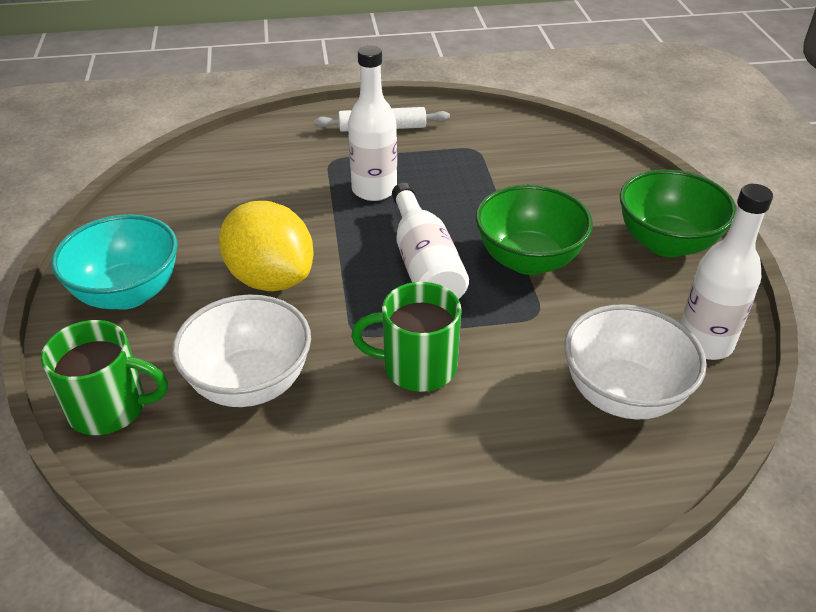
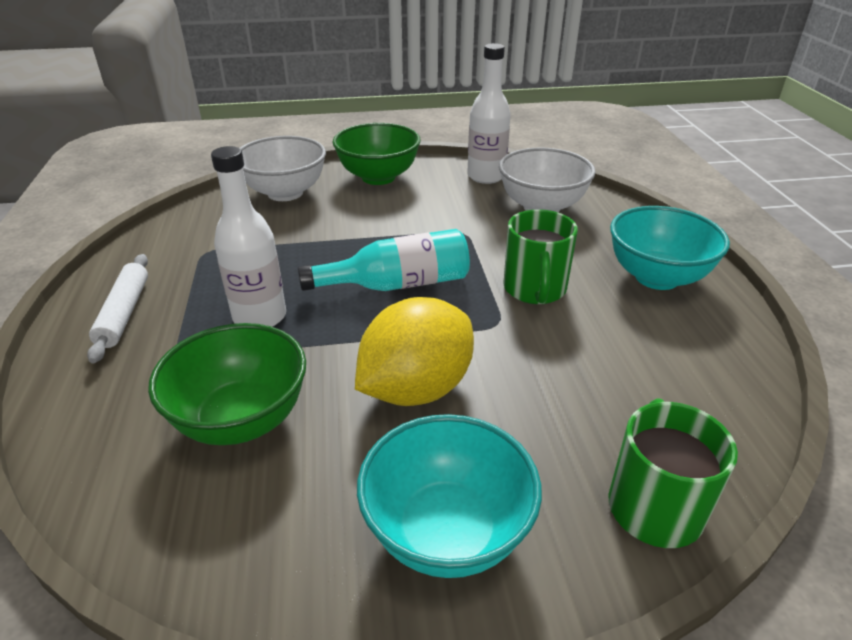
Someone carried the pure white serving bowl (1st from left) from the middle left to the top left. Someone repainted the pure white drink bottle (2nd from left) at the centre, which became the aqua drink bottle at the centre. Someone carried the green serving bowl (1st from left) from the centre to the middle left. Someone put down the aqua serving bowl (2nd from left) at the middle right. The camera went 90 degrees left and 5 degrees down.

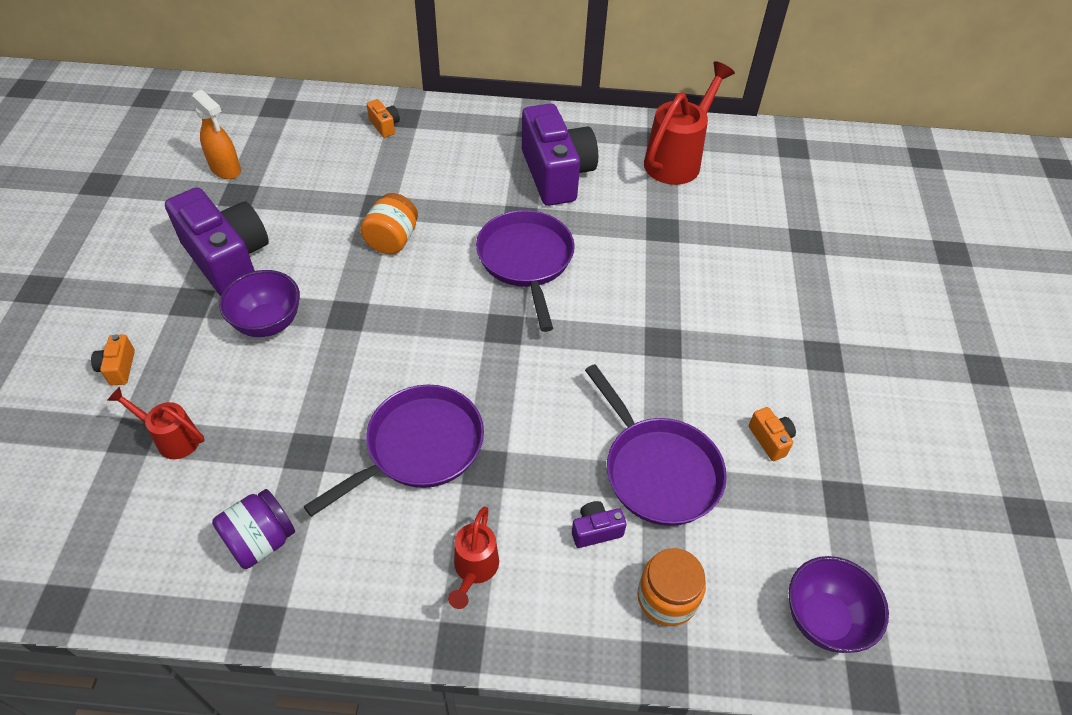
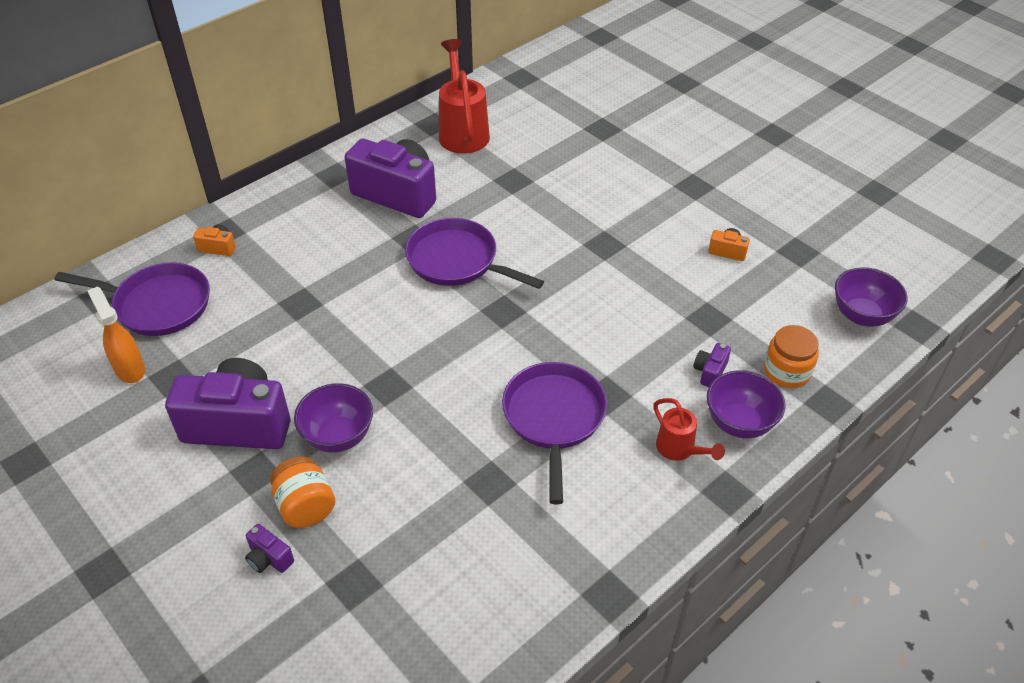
Someone repainted the bright orange camera (1st from left) at the middle left, which became the violet camera (2nd from left) at the bottom left. Someone took away the crimson sprinkling can (1st from left) at the middle left. Someone rotated the bright orange spray bottle at the top left by 120 degrees counterclockwise. Someone took away the violet preserve jar at the bottom left. Someone carried the bright orange preserve jar (1st from left) from the top centre to the bottom left. Someone carried the violet pan (3rd from left in the first image) from the centre to the middle left. Someone put down the violet serving bowl (2nd from left) at the middle right. The camera went 45 degrees left and 5 degrees down.

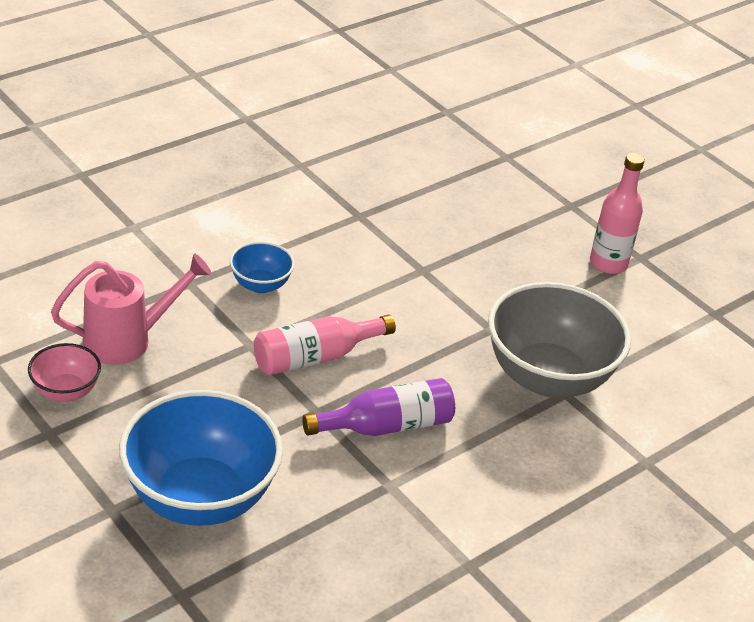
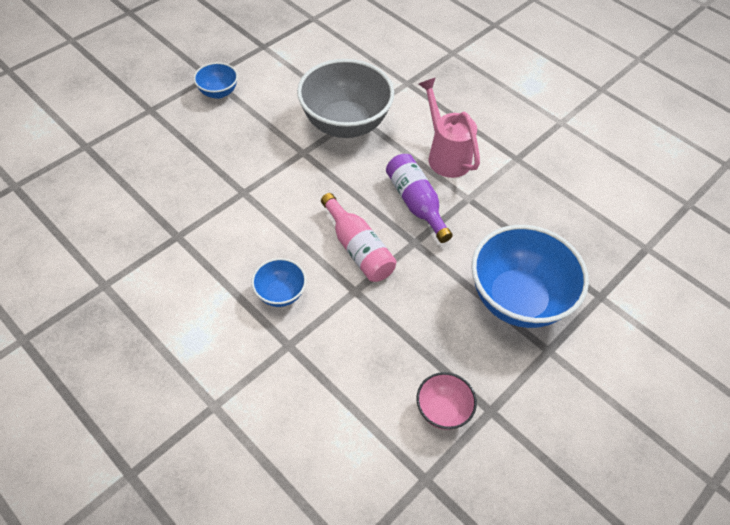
Someone carried the rosy sprinkling can from the middle left to the top centre. Someone swapped the rosy drink bottle (2nd from left) at the middle right for the cobalt serving bowl (1st from left) at the top left. The camera went 95 degrees left and 15 degrees up.

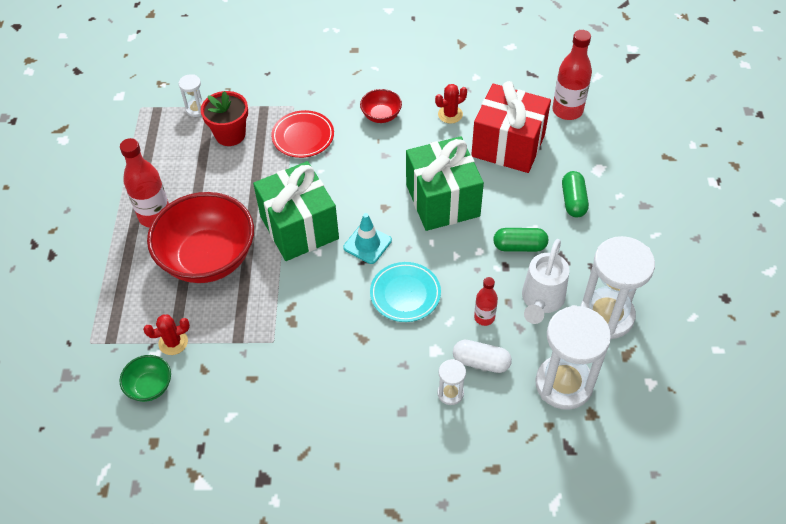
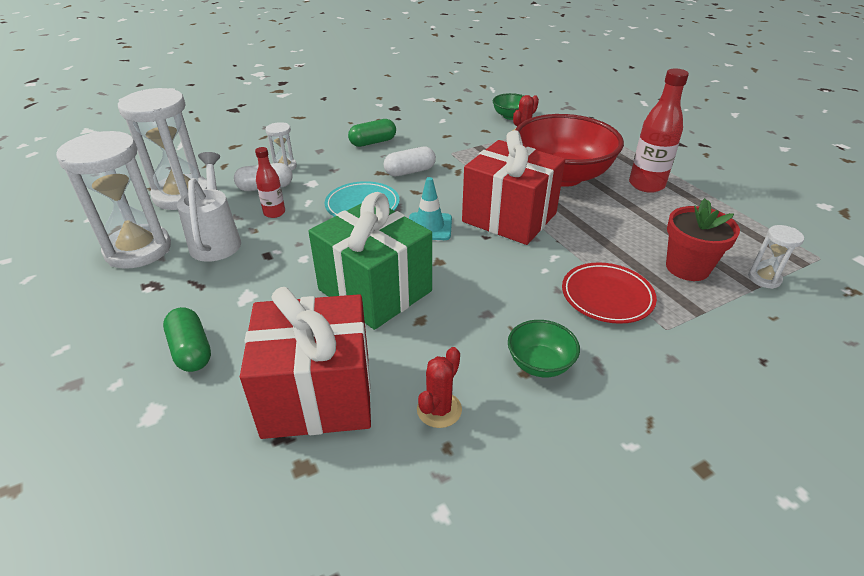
Someone repainted the green gift (1st from left) at the centre, which became the crimson gift (2nd from left) at the top centre. Someone repainted the crimson serving bowl (2nd from left) at the top centre, which became the green serving bowl (2nd from left) at the centre. Someone carried the green capsule (1st from left in the first image) from the centre to the top centre. Someone took away the crimson drink bottle (3rd from left) at the top right. Someone put down the pure white capsule (2nd from left) at the top centre. The camera went 150 degrees right and 15 degrees down.

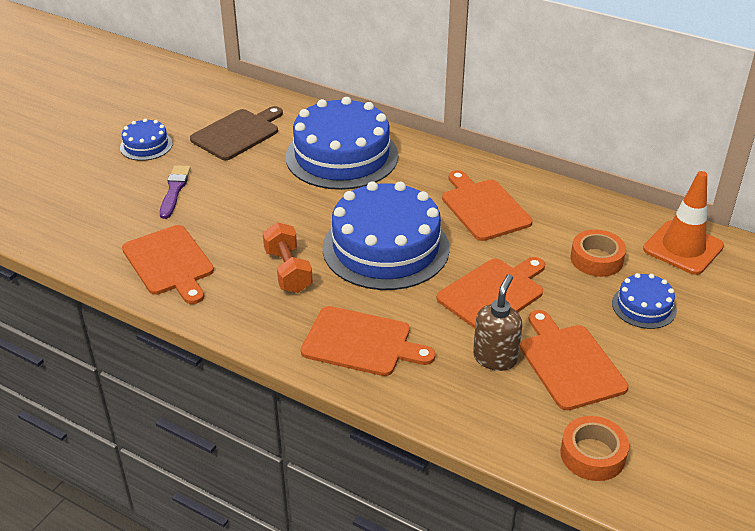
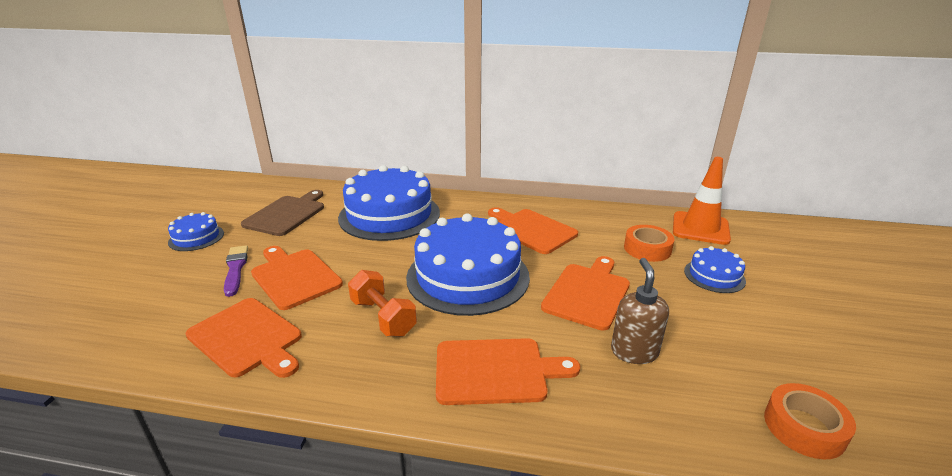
Someone carried the bright orange chopping board (5th from left in the first image) from the bottom right to the middle left. The camera went 20 degrees left and 10 degrees down.

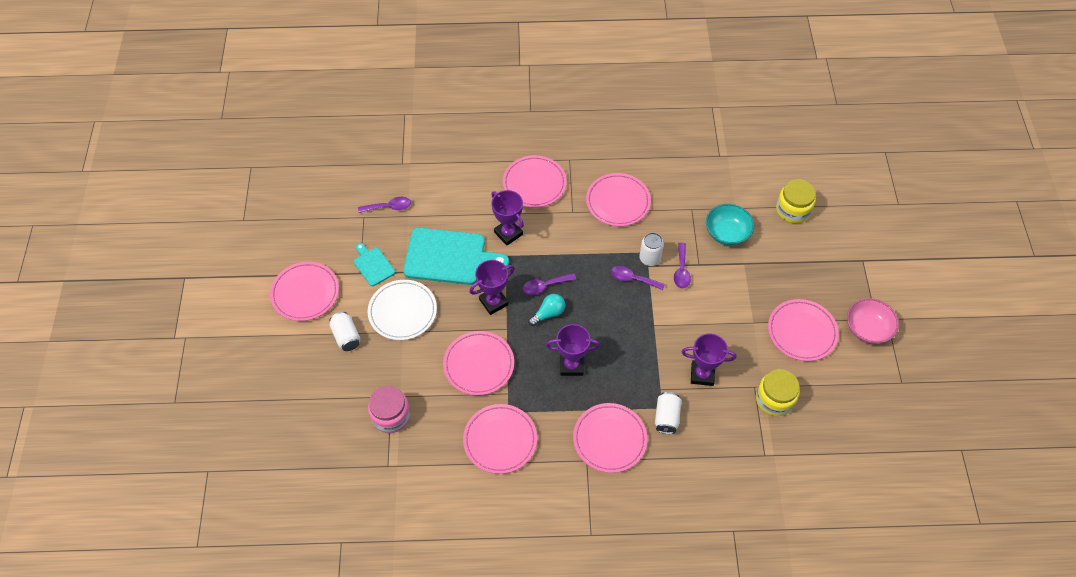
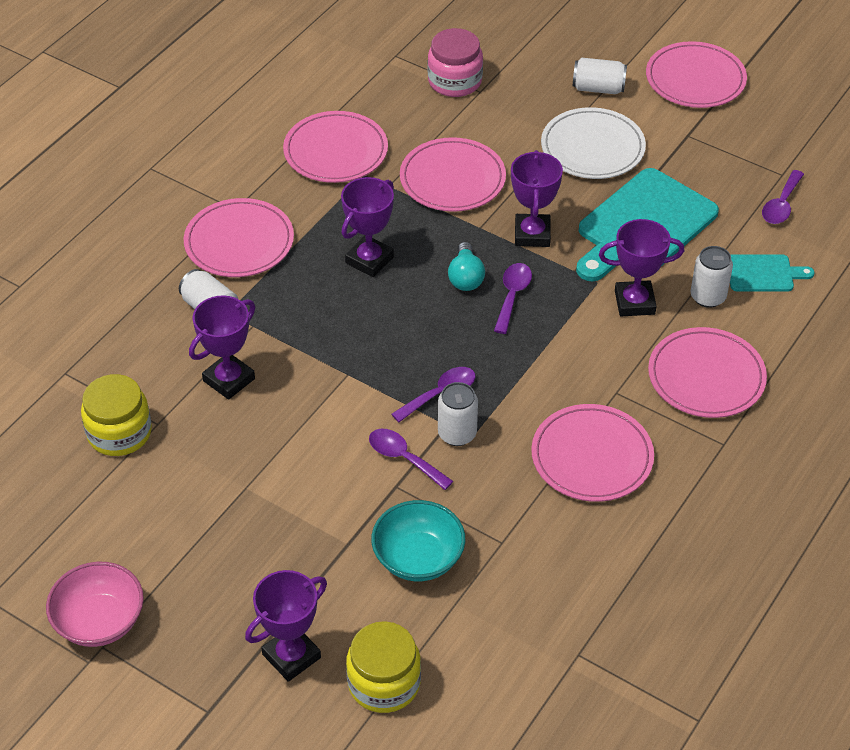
Someone carried the aqua chopping board (1st from left in the first image) from the centre to the middle right. Someone took away the rosy plate (7th from left) at the middle right. Someone put down the violet trophy (2nd from left) at the bottom centre. Someone put down the pure white soda can (4th from left) at the middle right. The camera went 125 degrees right and 10 degrees down.

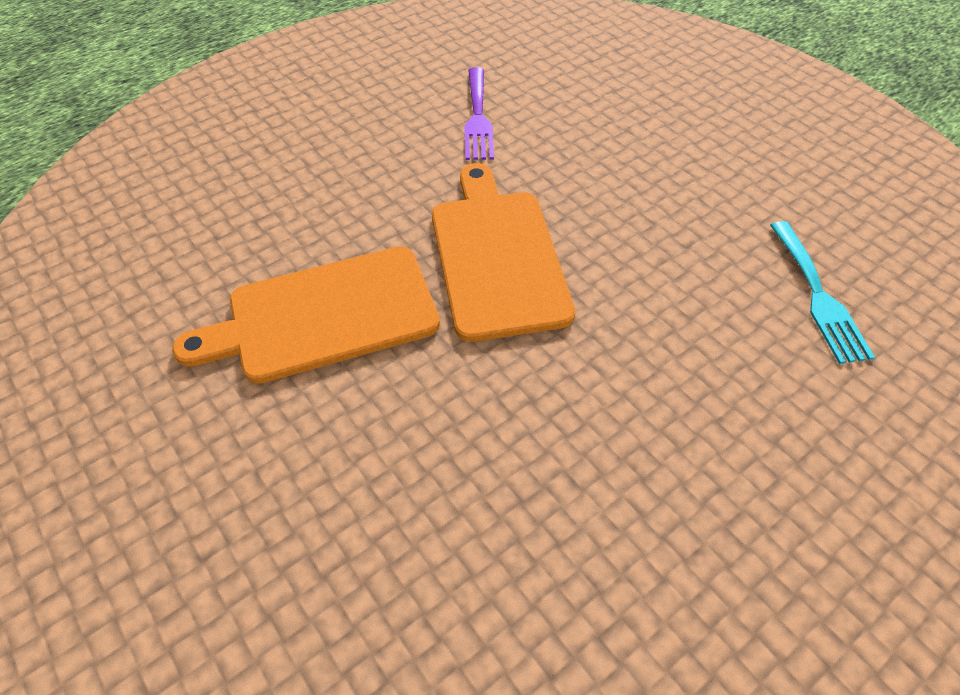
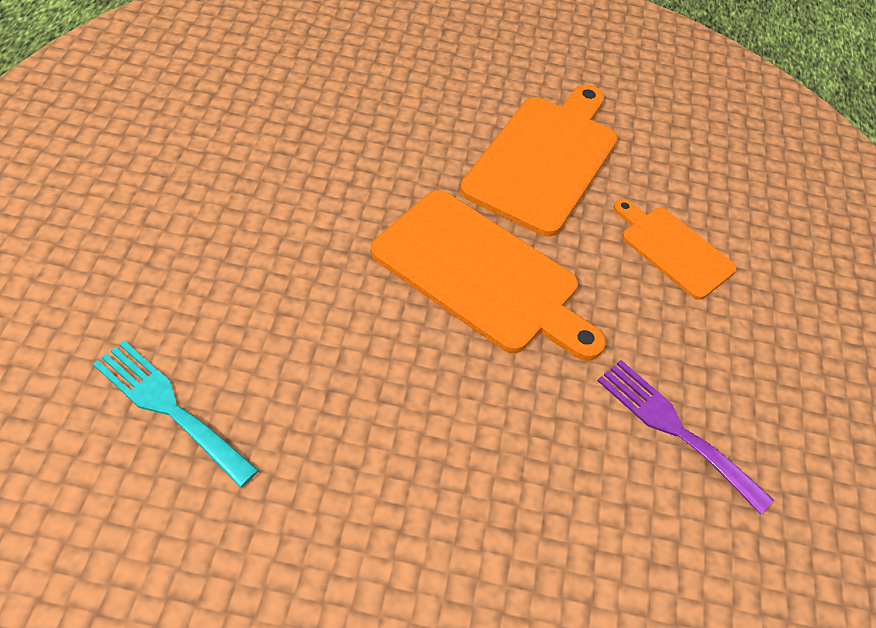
Someone put down the bright orange chopping board (3rd from left) at the middle right. The camera went 130 degrees right and 0 degrees up.

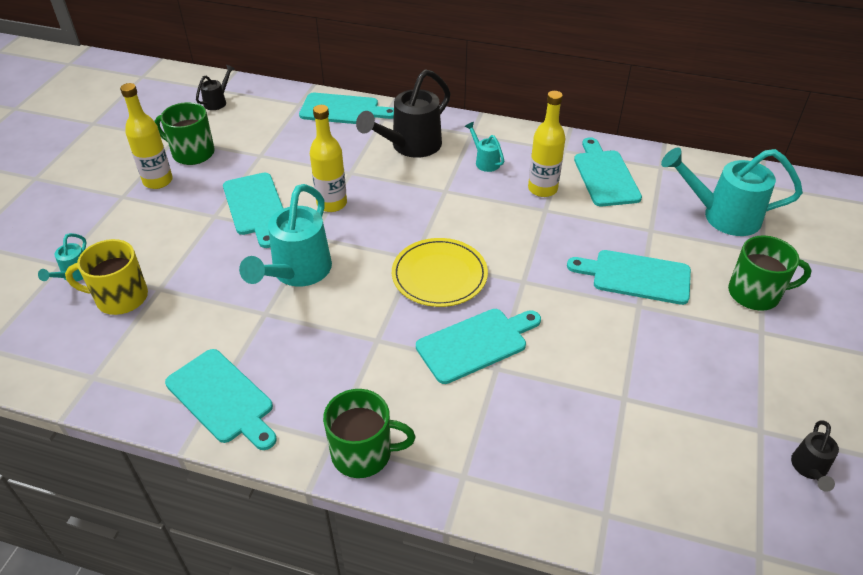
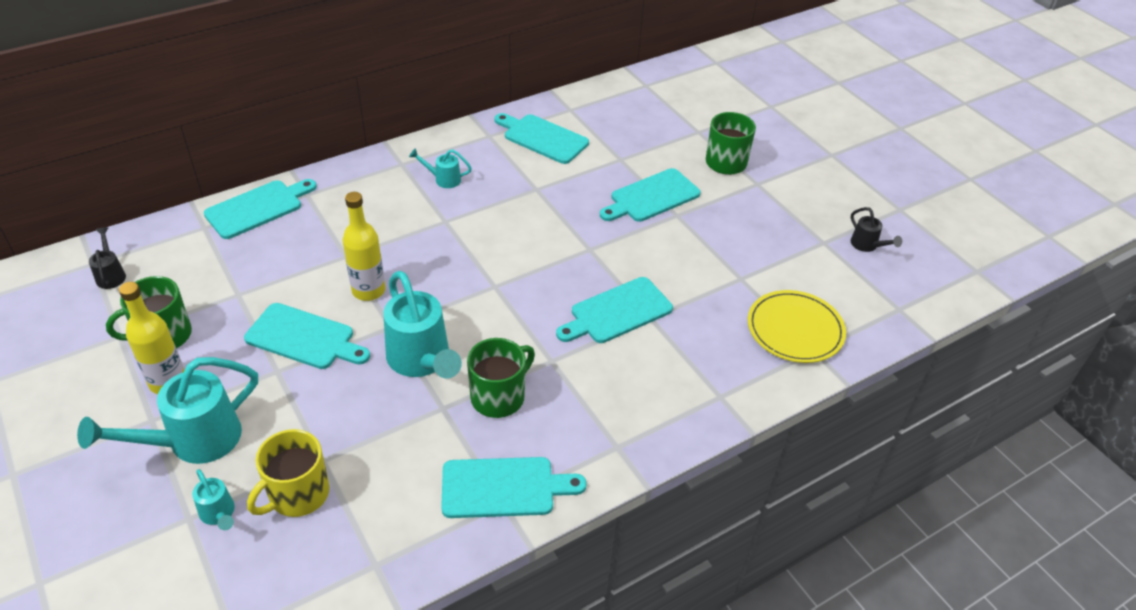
Someone carried the green mug (2nd from left) from the bottom centre to the centre. Someone took away the jet-black sprinkling can (2nd from left) at the top centre. Someone carried the yellow plate from the centre to the middle right. Someone rotated the aqua chopping board (4th from left in the first image) at the centre by 135 degrees counterclockwise. Someone took away the yellow drink bottle (3rd from left) at the top centre. Someone carried the aqua sprinkling can (4th from left in the first image) from the top right to the bottom left. The camera went 50 degrees left and 0 degrees up.

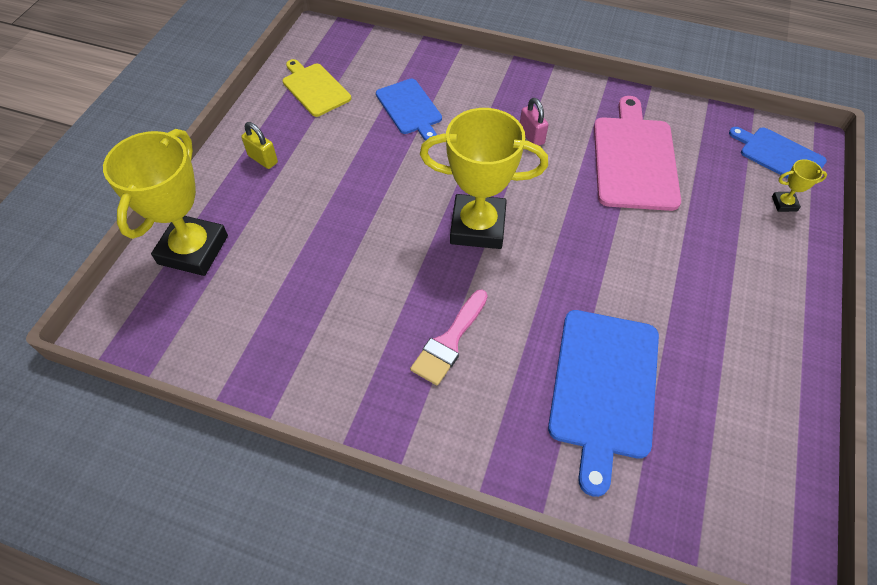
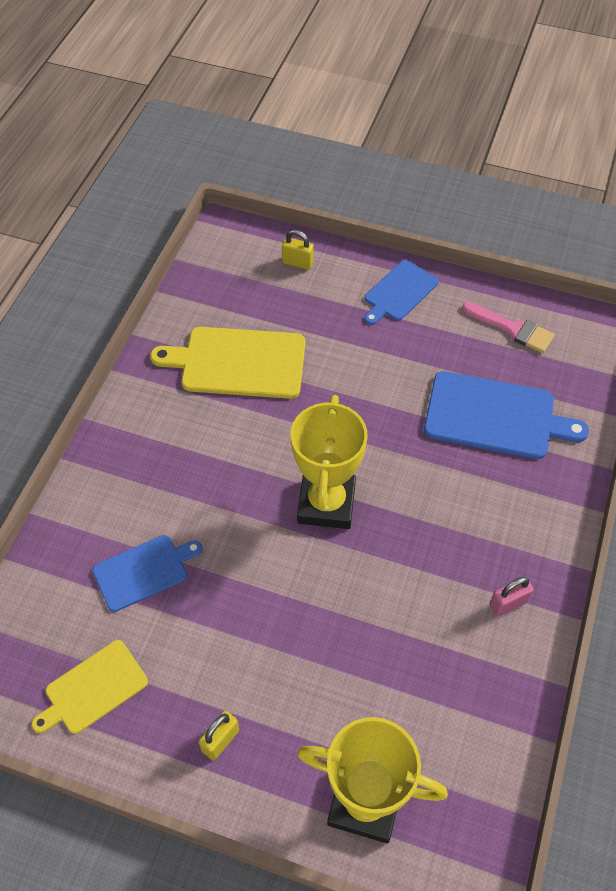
Someone carried the rosy paintbrush from the centre to the middle right. Someone carried the rosy lock from the top centre to the bottom right. Someone repainted the rosy chopping board at the top right, which became the yellow chopping board (2nd from left) at the centre. Someone carried the cobalt chopping board (3rd from left in the first image) from the top right to the top centre. Someone swapped the yellow trophy (3rd from left) at the top right for the yellow lock (2nd from left) at the top centre. The camera went 90 degrees left and 0 degrees up.

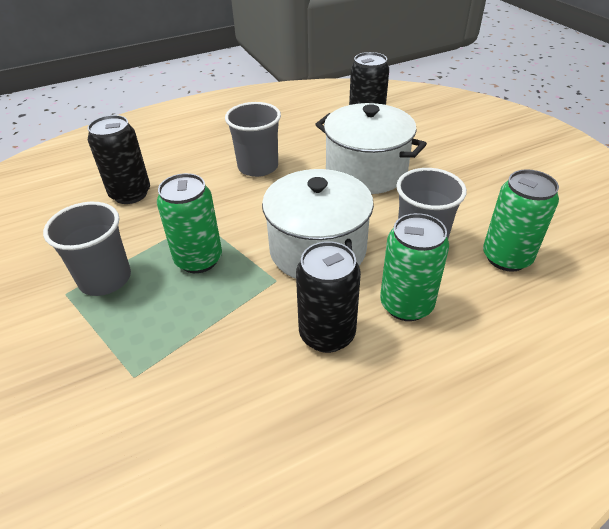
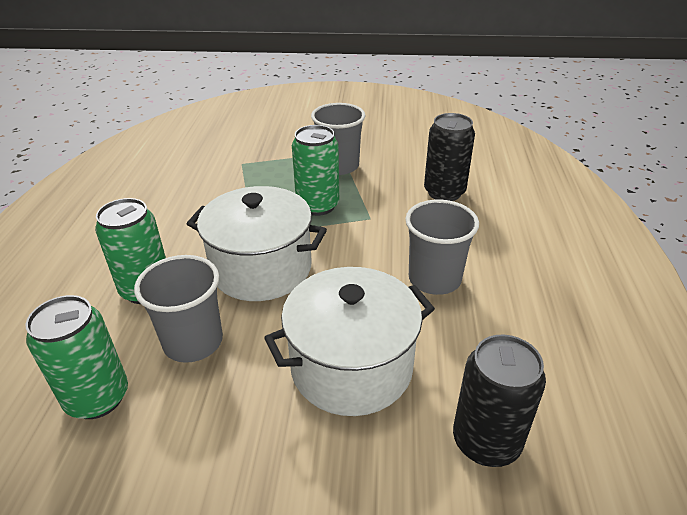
Someone took away the jet-black soda can (2nd from left) at the centre. The camera went 120 degrees right and 5 degrees down.

